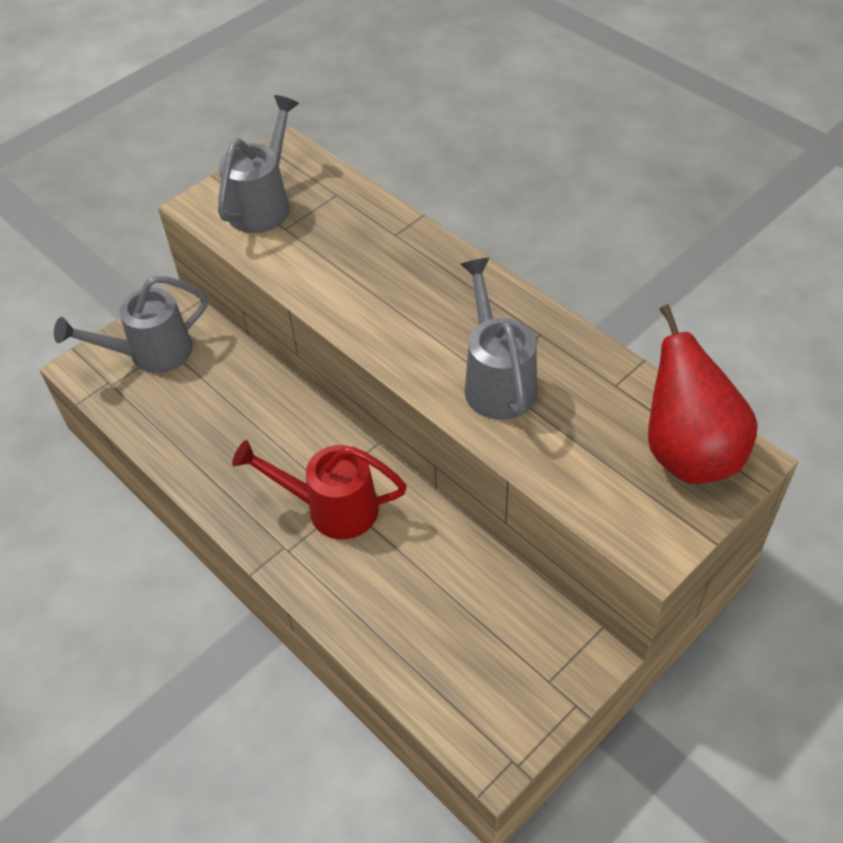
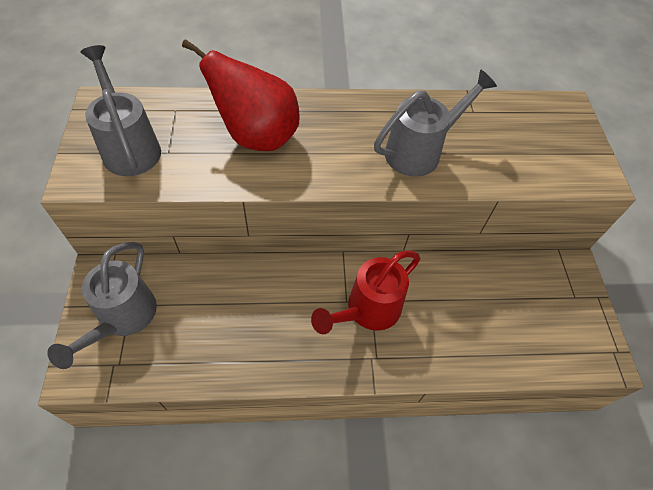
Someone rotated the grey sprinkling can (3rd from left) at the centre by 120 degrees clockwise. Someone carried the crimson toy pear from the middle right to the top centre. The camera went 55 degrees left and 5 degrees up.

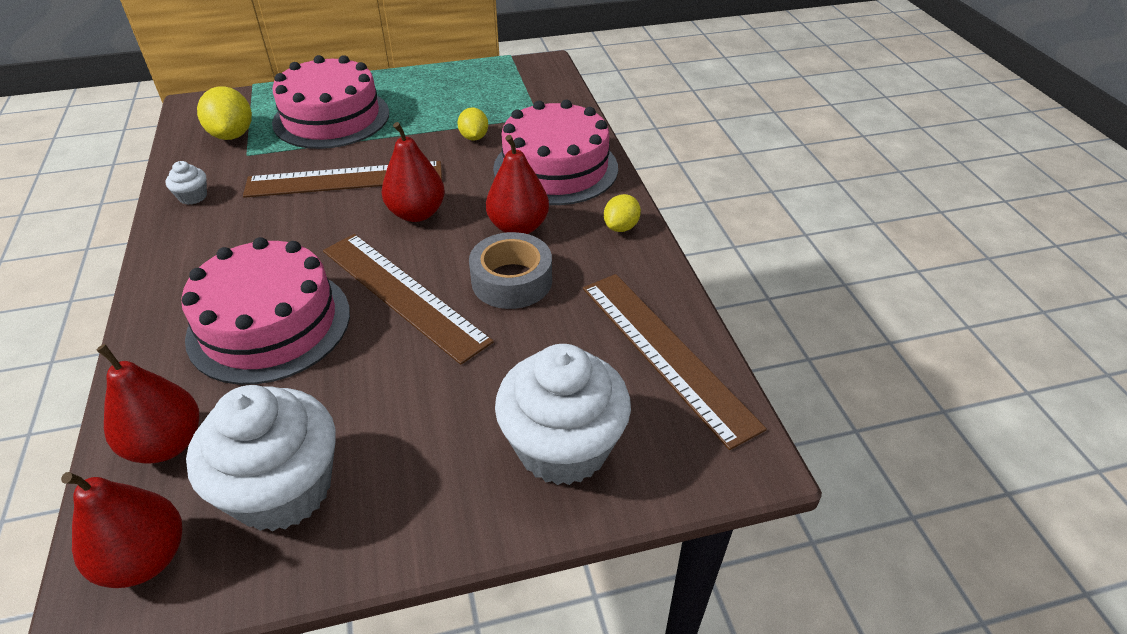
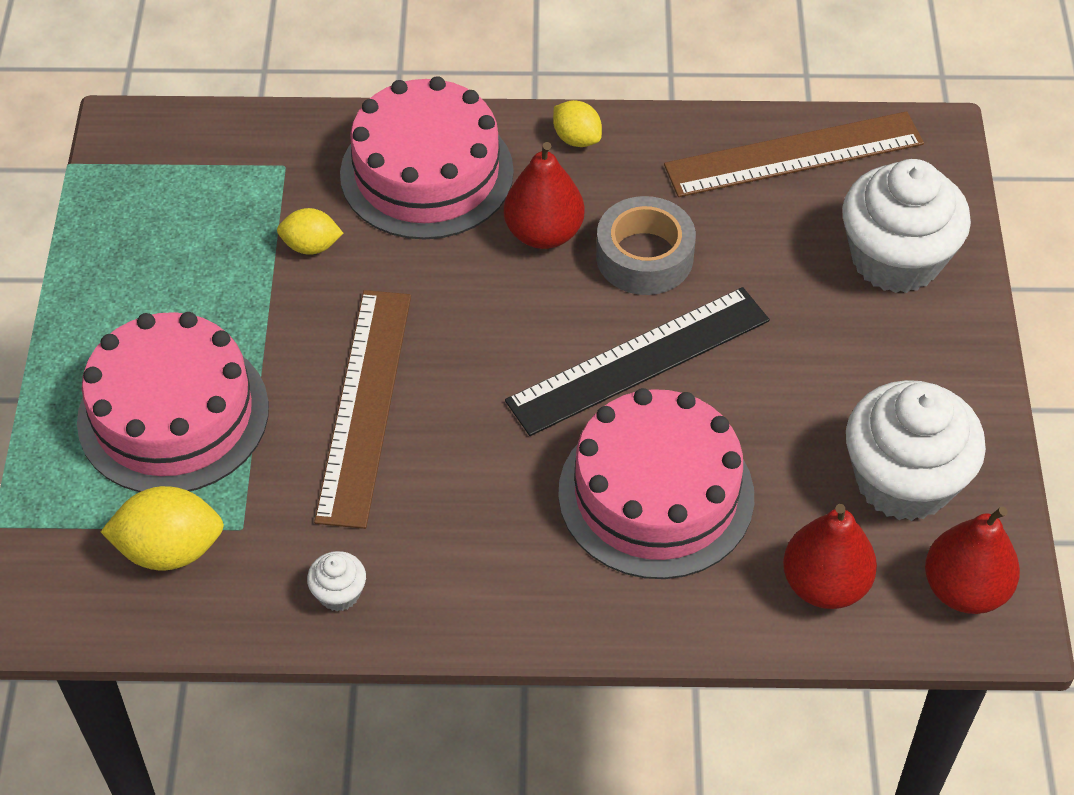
Someone repainted the russet ruler (2nd from left) at the centre, which became the jet-black ruler at the centre. Someone took away the crimson toy pear (3rd from left) at the top centre. The camera went 75 degrees left and 10 degrees up.

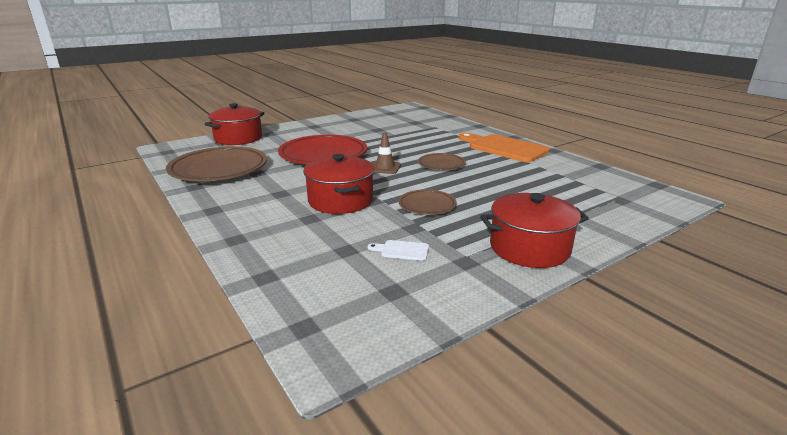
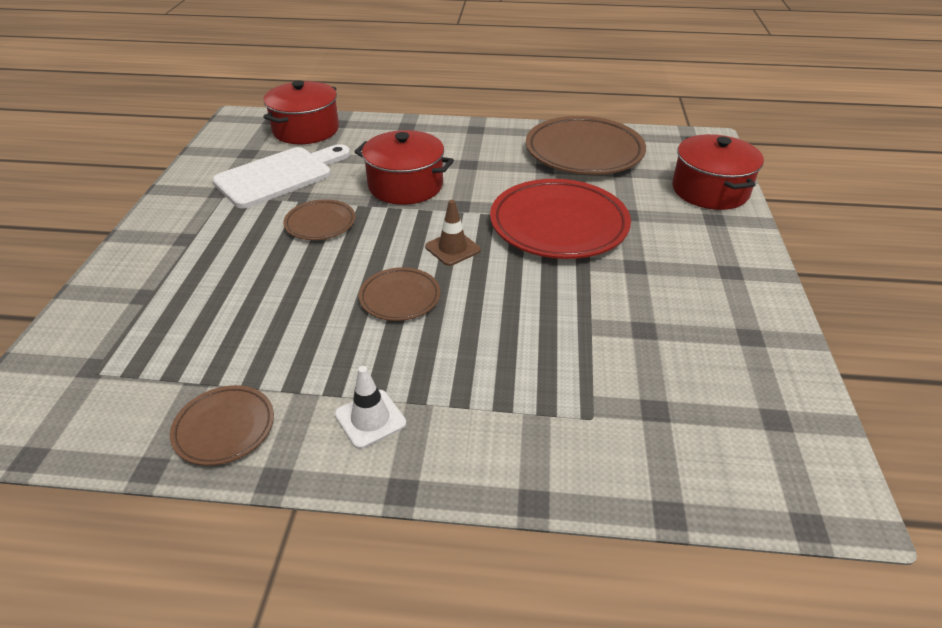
Someone scaled the pure white chopping board at the centre by 2.45. Someone swapped the bright orange chopping board at the centre for the pure white traffic cone at the centre. Someone carried the crimson stockpot (3rd from left in the first image) from the middle right to the top left. Someone put down the russet plate (1st from left) at the bottom left. The camera went 130 degrees right and 15 degrees up.

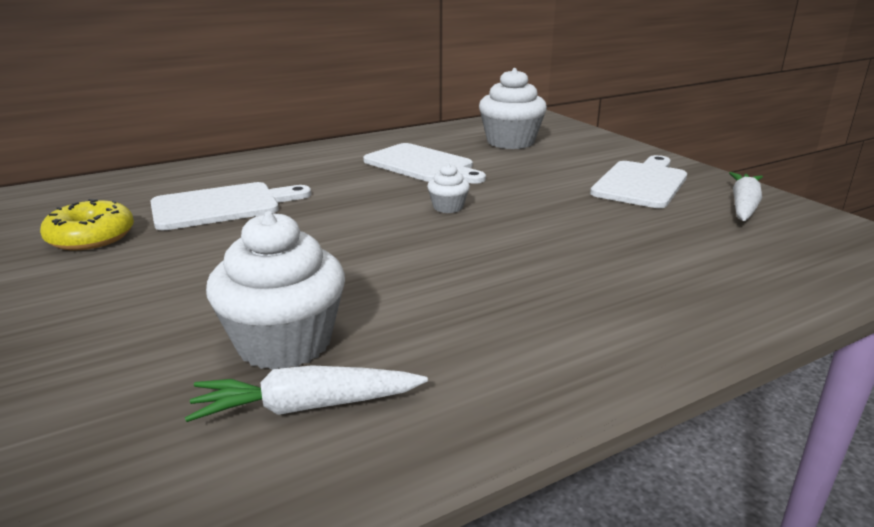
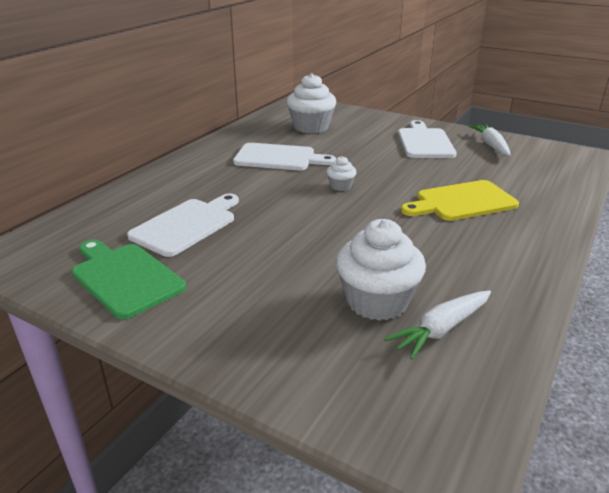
Someone swapped the yellow donut at the middle left for the green chopping board at the middle left. Someone put down the yellow chopping board at the middle right. The camera went 30 degrees left and 5 degrees up.

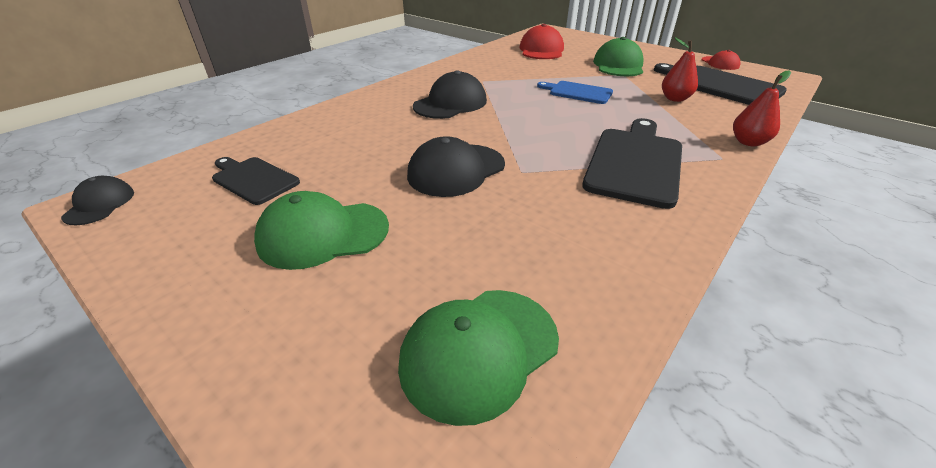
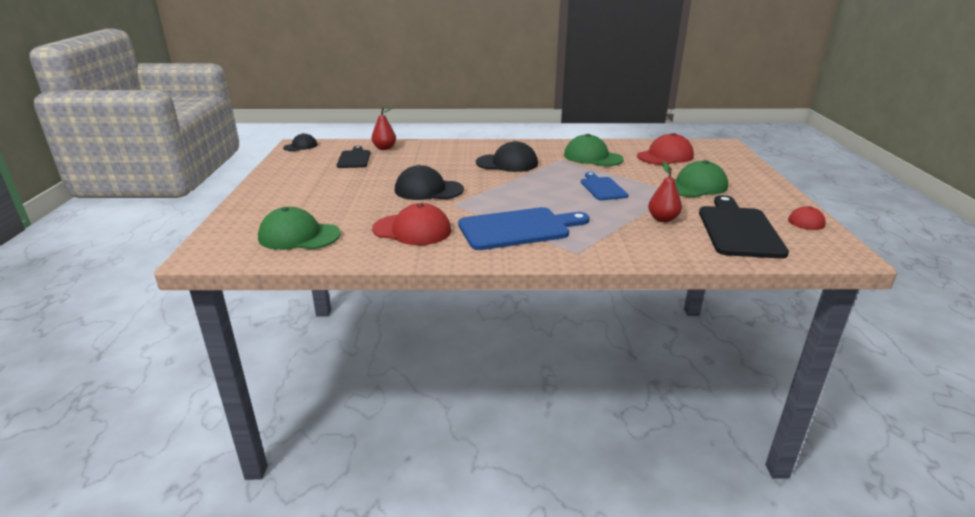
Someone carried the green peaked cap (1st from left in the first image) from the centre to the top centre. Someone repainted the jet-black chopping board (2nd from left) at the middle right, which became the cobalt chopping board (1st from left) at the centre. Someone carried the crimson toy pear (2nd from left in the first image) from the top right to the top centre. Someone put down the crimson peaked cap (1st from left) at the centre. The camera went 50 degrees right and 10 degrees down.

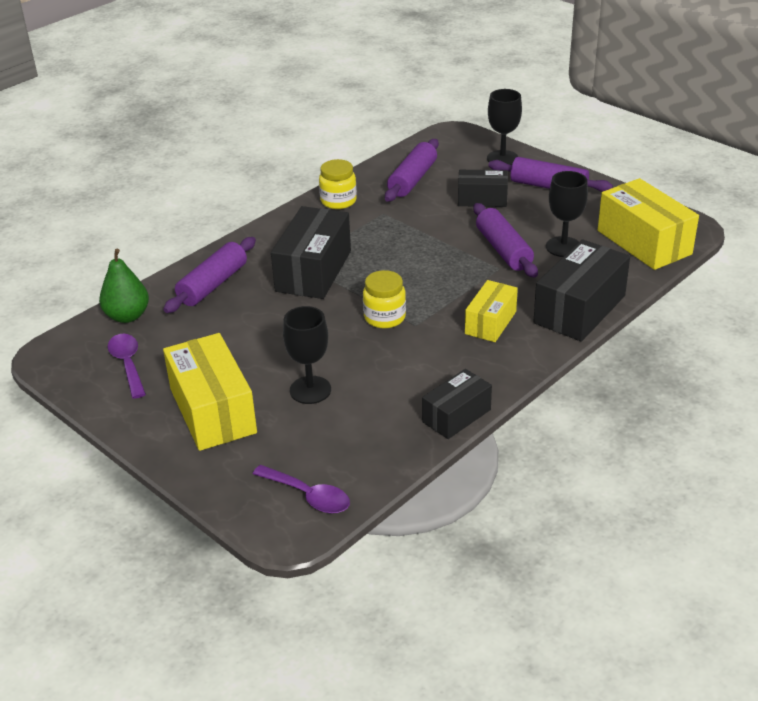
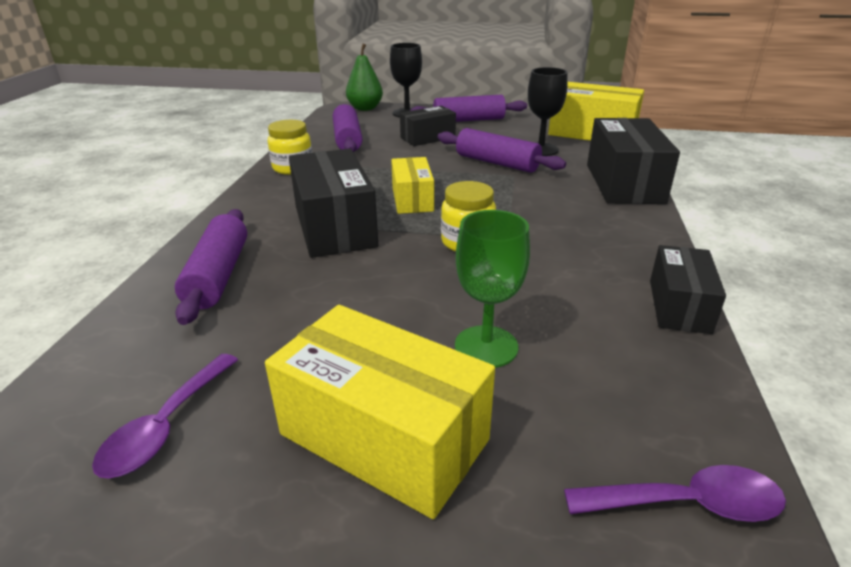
Someone carried the green toy pear from the middle left to the top centre. Someone rotated the violet spoon (1st from left) at the middle left by 105 degrees counterclockwise. Someone repainted the jet-black goblet (1st from left) at the centre, which became the green goblet at the centre. Someone carried the yellow box (2nd from left) from the centre to the top centre. The camera went 35 degrees left and 5 degrees down.

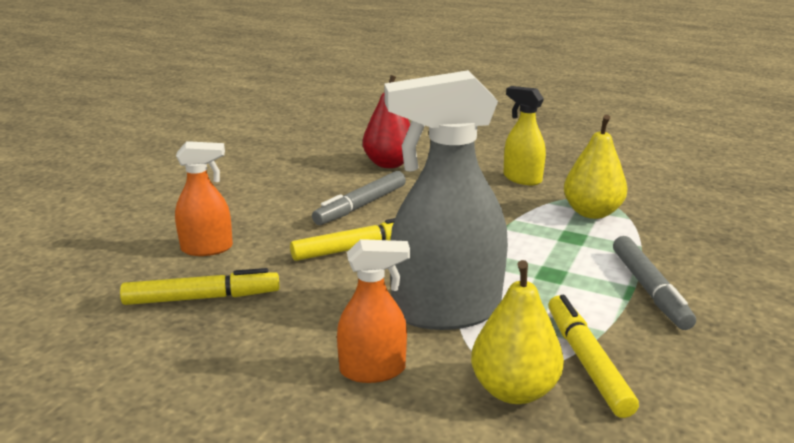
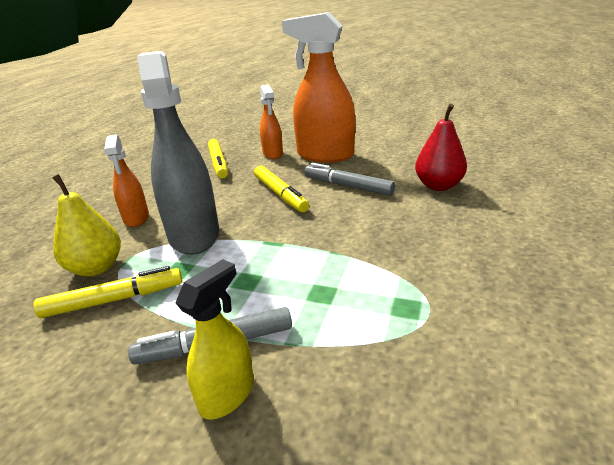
Someone carried the yellow spray bottle from the top centre to the bottom centre. Someone took away the yellow toy pear (2nd from left) at the middle right. Someone put down the bright orange spray bottle (3rd from left) at the top centre. The camera went 85 degrees right and 5 degrees up.

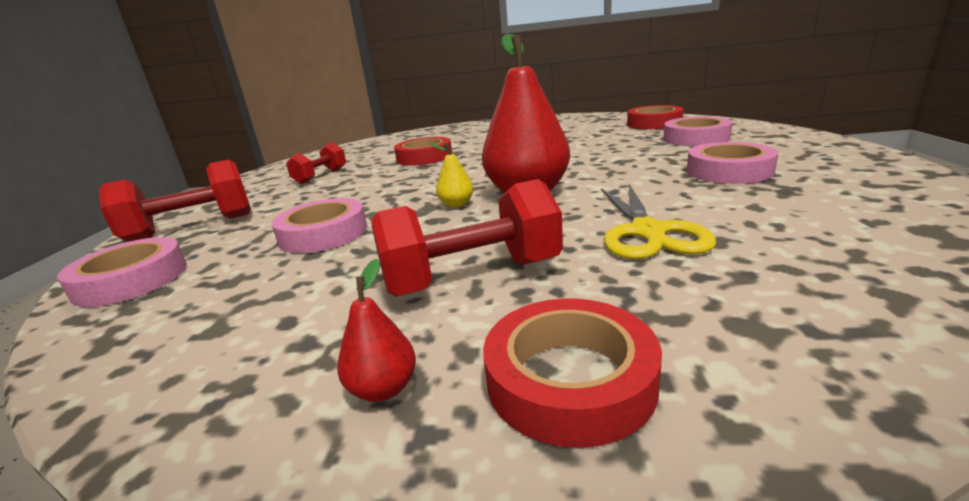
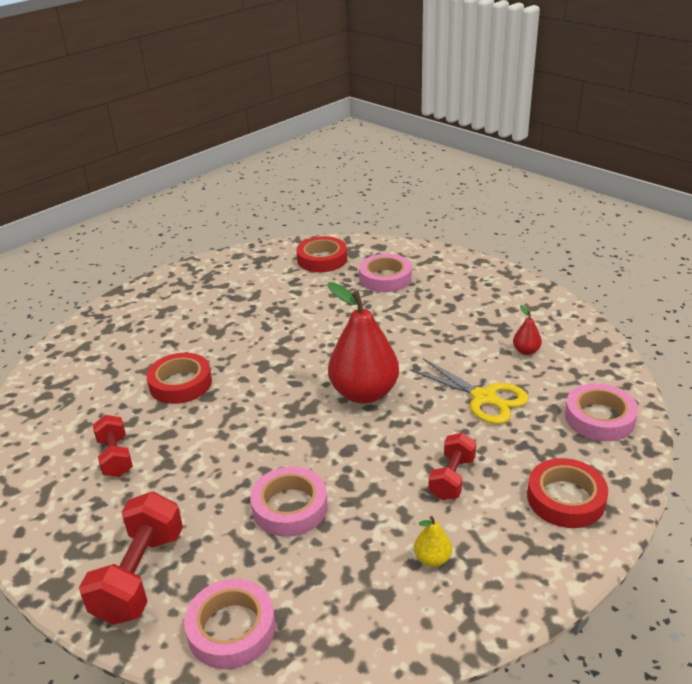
Someone carried the crimson toy pear (1st from left in the first image) from the centre to the middle right. Someone scaled the crimson hand weight (3rd from left) at the centre by 0.63. Someone carried the yellow toy pear from the centre to the bottom centre. Someone carried the rosy roll of tape (4th from left) from the top right to the middle right. The camera went 50 degrees left and 10 degrees up.

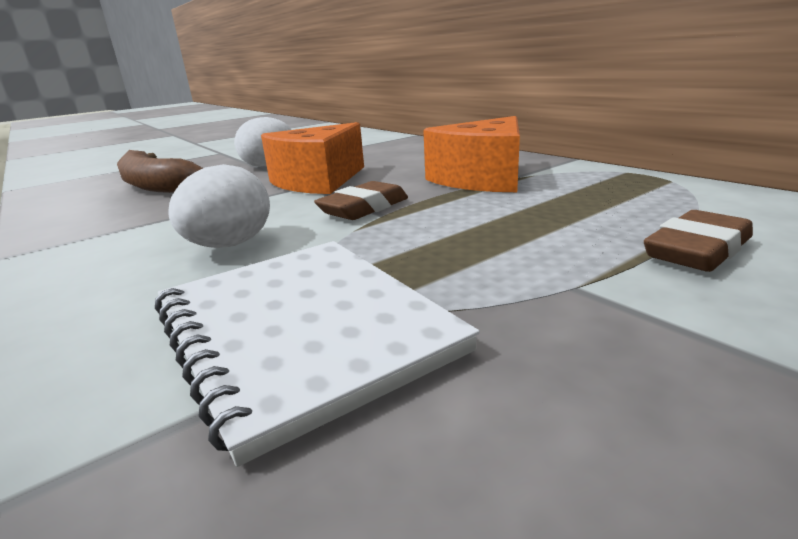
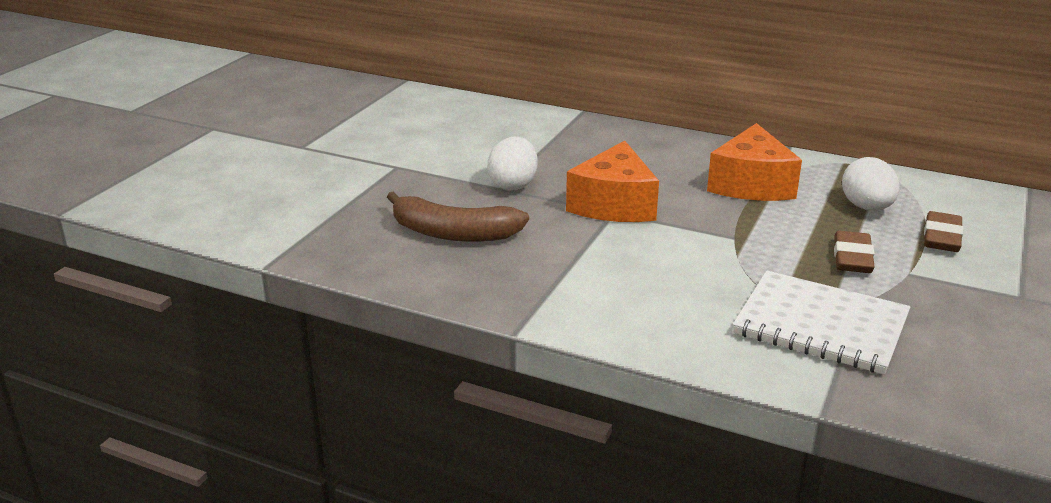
Someone carried the pure white toy egg (1st from left in the first image) from the middle left to the middle right. Someone carried the russet pencil eraser (1st from left) from the centre to the middle right. The camera went 30 degrees left and 5 degrees up.

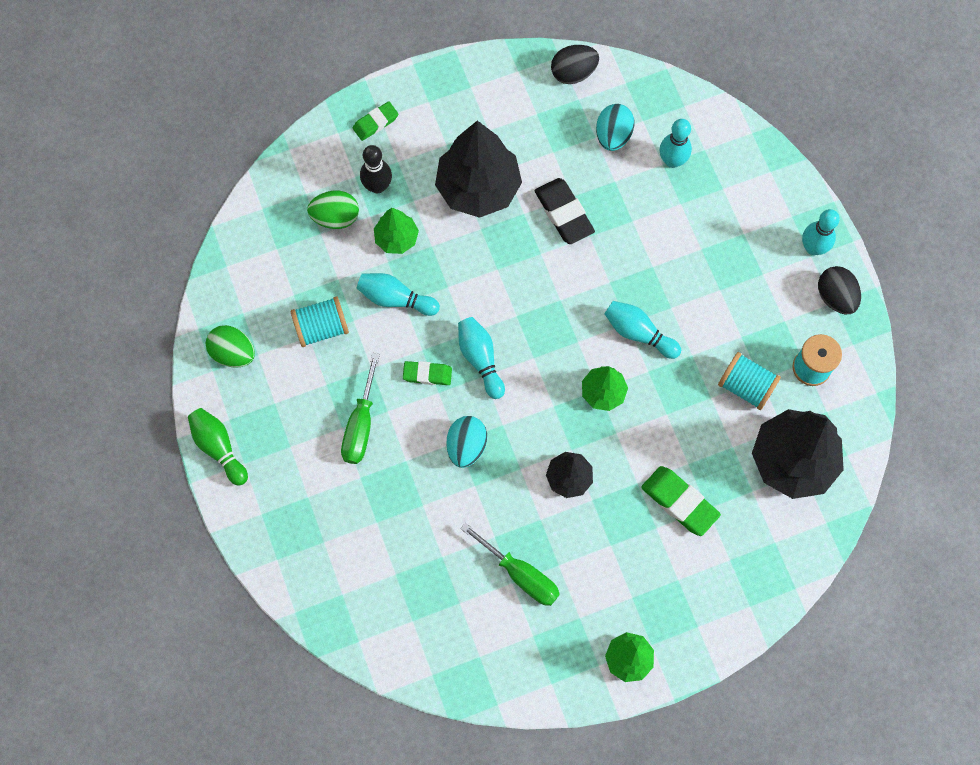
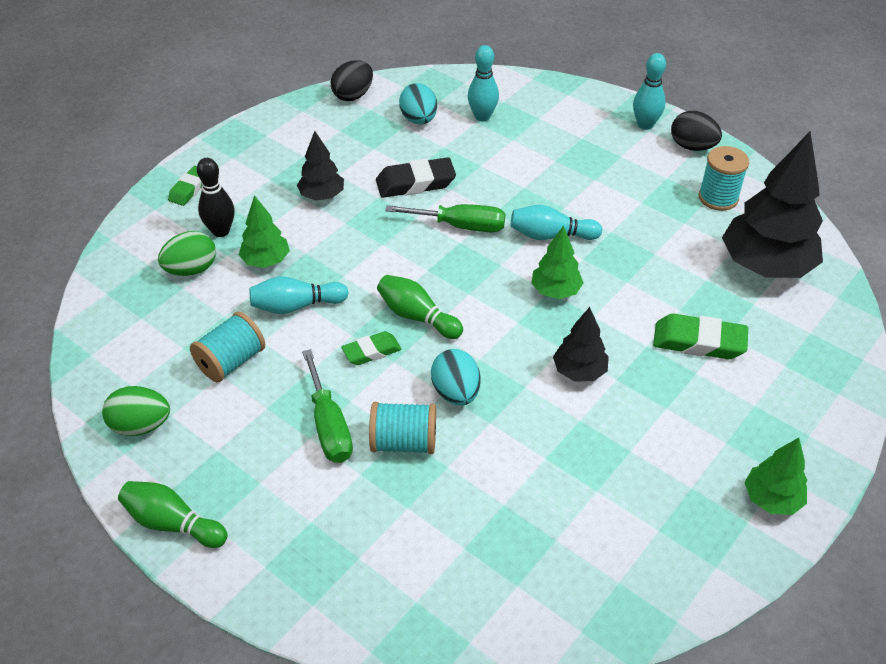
Someone scaled the jet-black fir tree (1st from left) at the top centre by 0.52. Someone repainted the aqua bowling pin (2nd from left) at the centre, which became the green bowling pin (2nd from left) at the centre. Someone carried the green flat screwdriver (2nd from left) from the bottom centre to the top centre. Someone rotated the jet-black pencil eraser at the top centre by 45 degrees counterclockwise. Someone carried the aqua bobbin (2nd from left) from the middle right to the centre. The camera went 30 degrees left and 25 degrees down.

